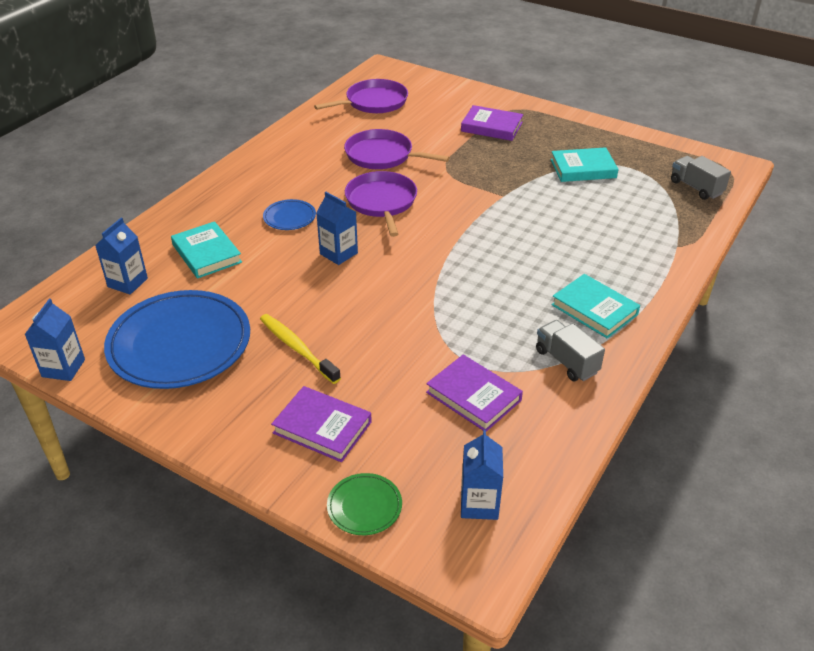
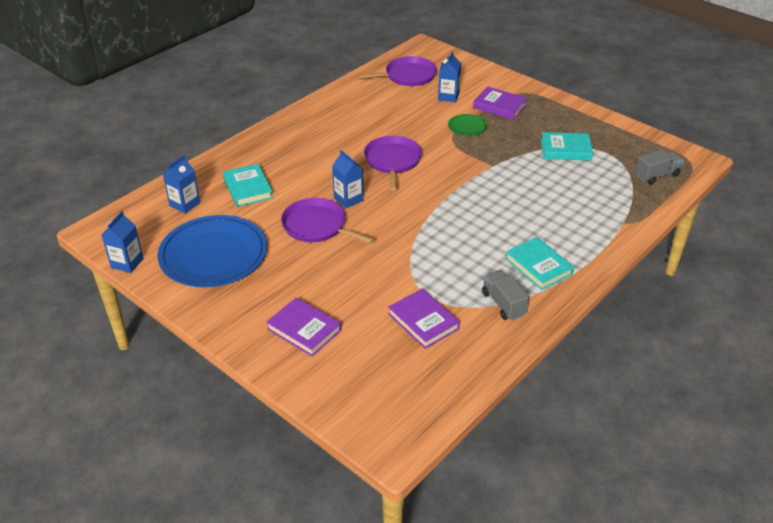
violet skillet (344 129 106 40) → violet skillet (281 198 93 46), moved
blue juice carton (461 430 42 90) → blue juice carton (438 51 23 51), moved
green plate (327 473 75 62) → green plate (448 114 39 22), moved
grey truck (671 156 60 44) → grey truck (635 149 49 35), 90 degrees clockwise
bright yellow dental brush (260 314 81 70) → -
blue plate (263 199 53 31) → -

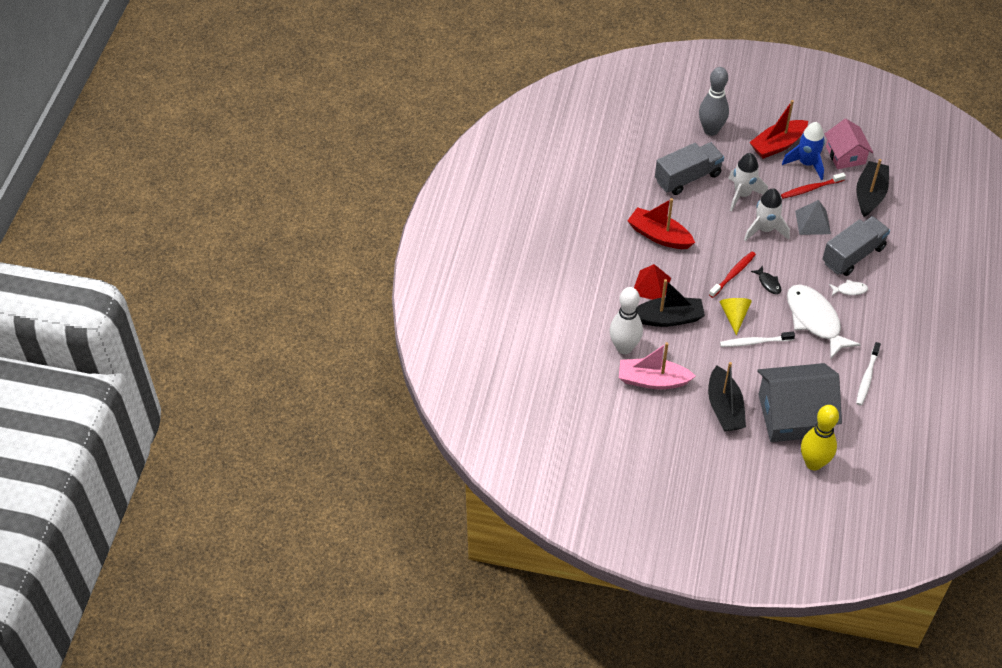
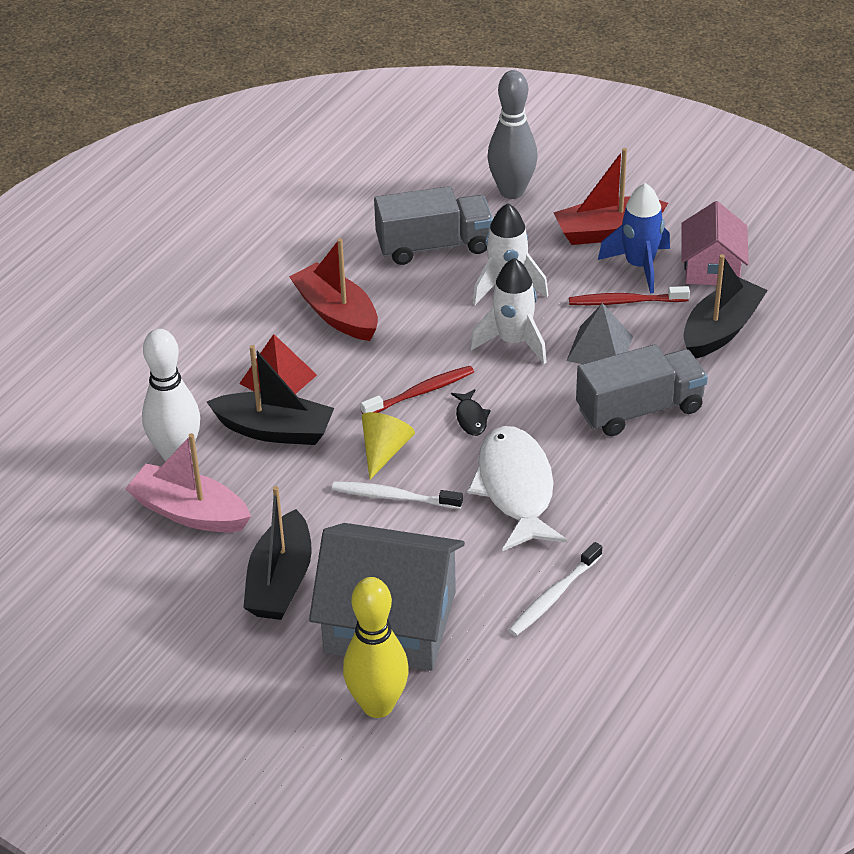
pure white fish figure (829 280 39 16) → -

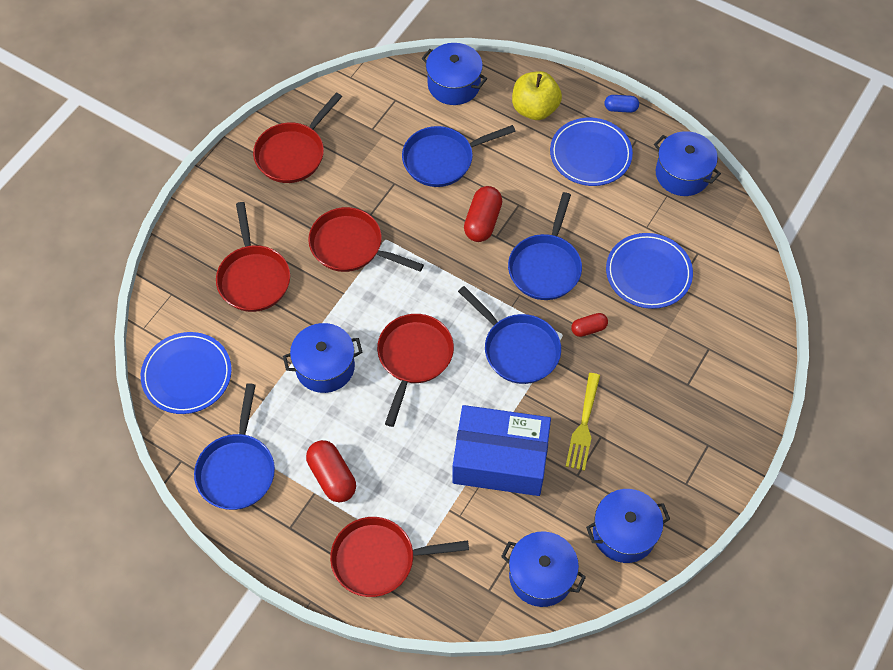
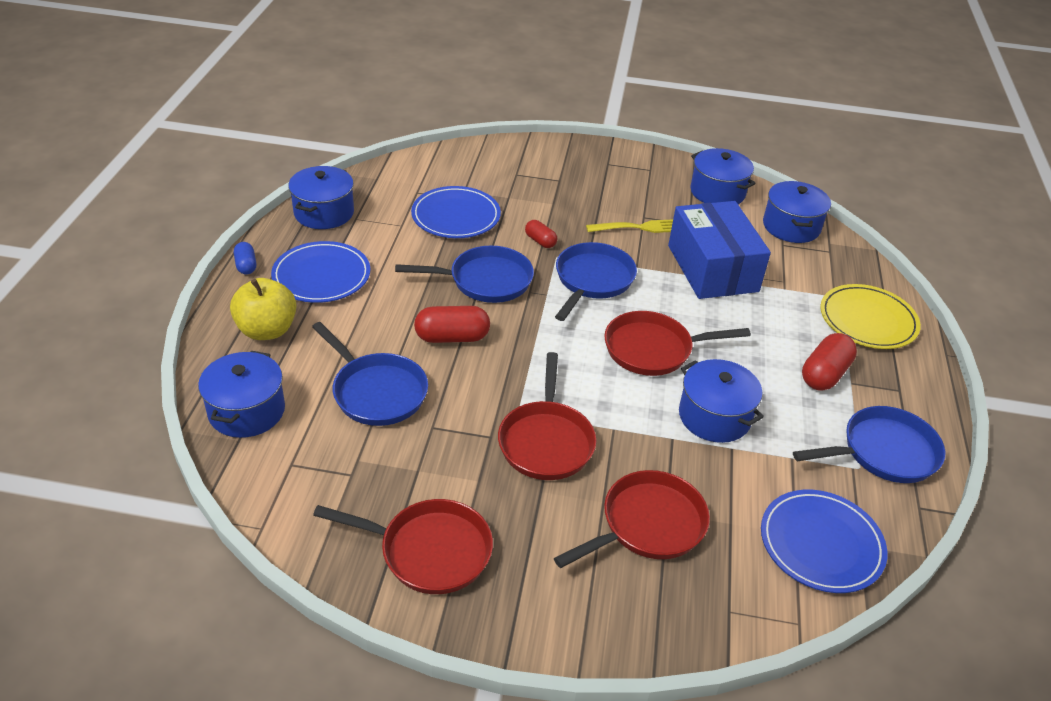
crimson skillet (330 517 139 80) → bright yellow plate (820 284 101 65)

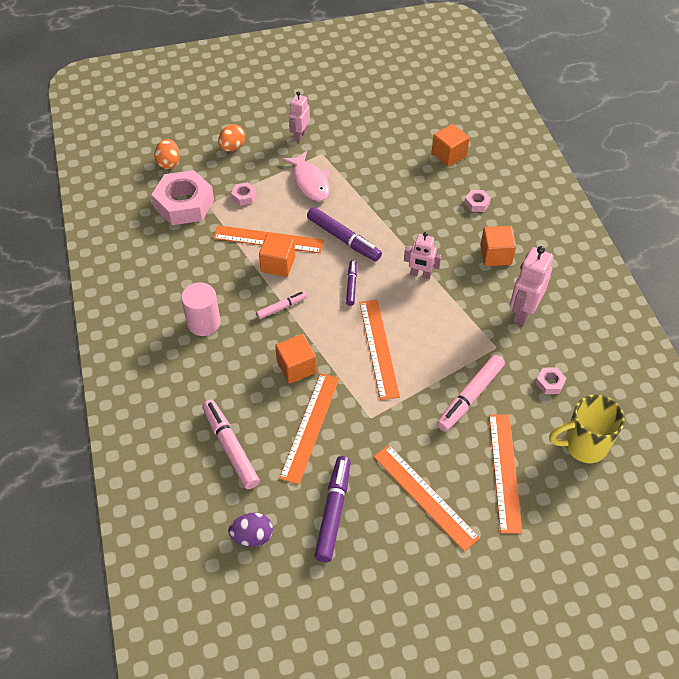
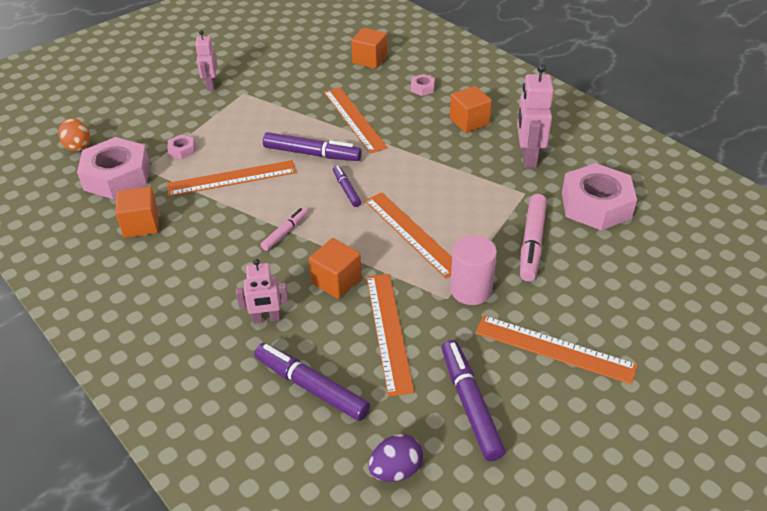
bright orange solid cube (259 233 36 44) → bright orange solid cube (115 187 44 51), moved
rose-pink robot figure (404 232 37 47) → rose-pink robot figure (236 259 52 65), moved
rose-pink felt pen (202 399 58 90) → violet felt pen (254 343 116 78)
bright orange straightedge (489 414 34 120) → bright orange straightedge (324 87 64 67), moved
rose-pink cylinder shape (181 282 40 54) → rose-pink cylinder shape (450 235 47 70), moved
rose-pink hex nut (535 367 31 27) → rose-pink hex nut (562 163 75 67), x2.36
bright orange toy egg (218 124 27 28) → -
rose-pink fish figure (282 151 48 50) → -
bright yellow tea mug (549 395 76 68) → -

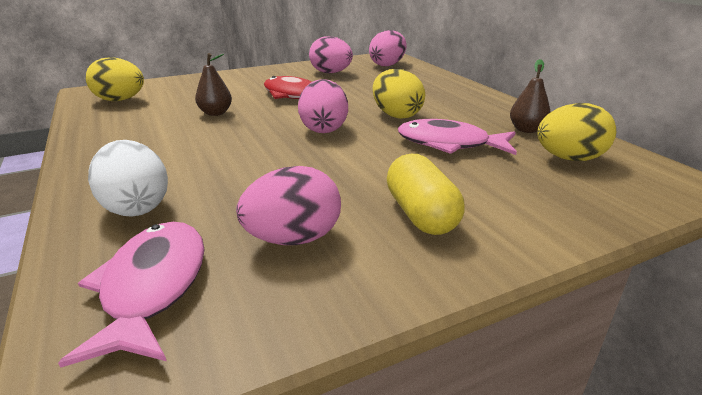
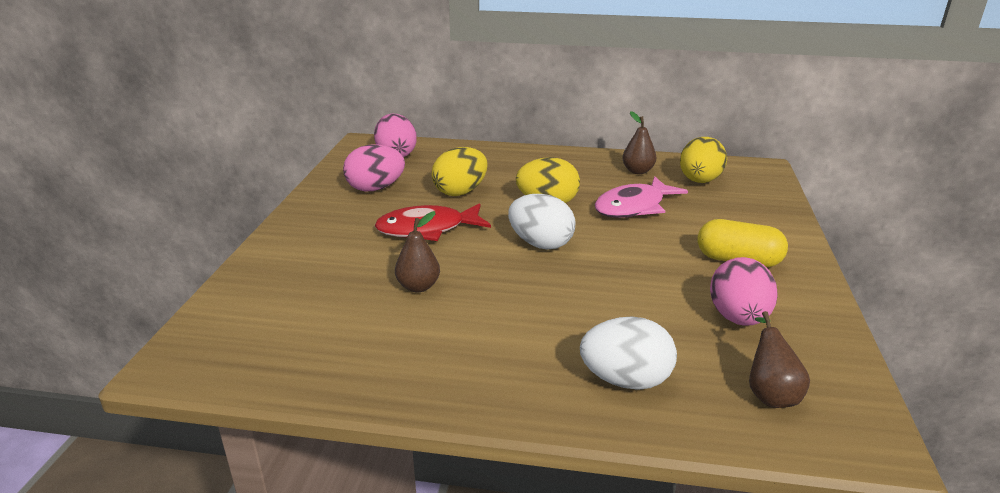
bright yellow toy egg (86 57 58 44) → bright yellow toy egg (432 147 56 49), moved
rose-pink toy egg (298 79 50 54) → pure white toy egg (508 194 67 56)
rose-pink fish figure (58 222 147 146) → russet toy pear (749 311 61 97)

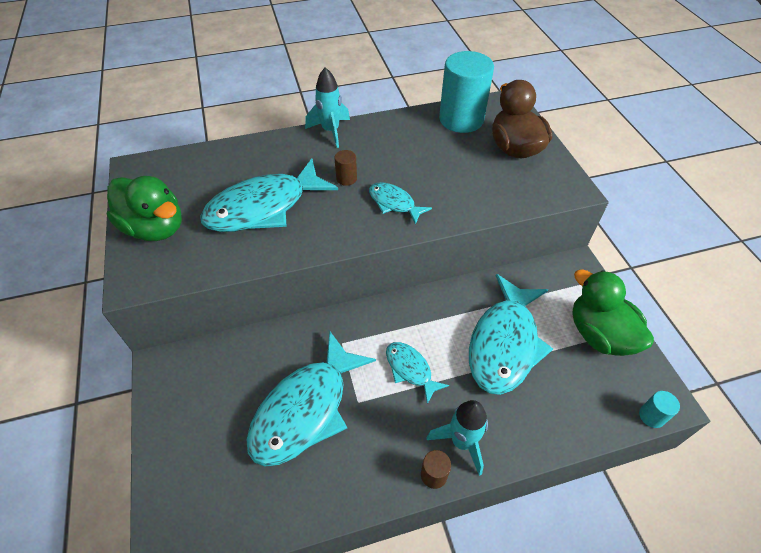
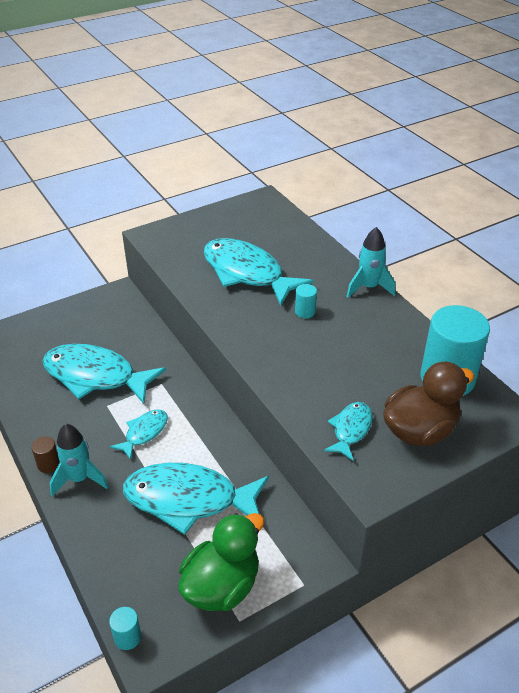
russet cylinder shape (334 150 23 36) → aqua cylinder shape (295 284 22 34)
aqua fish figure (369 182 63 43) → aqua fish figure (324 402 48 59), moved
green rubber duck (107 176 75 65) → -

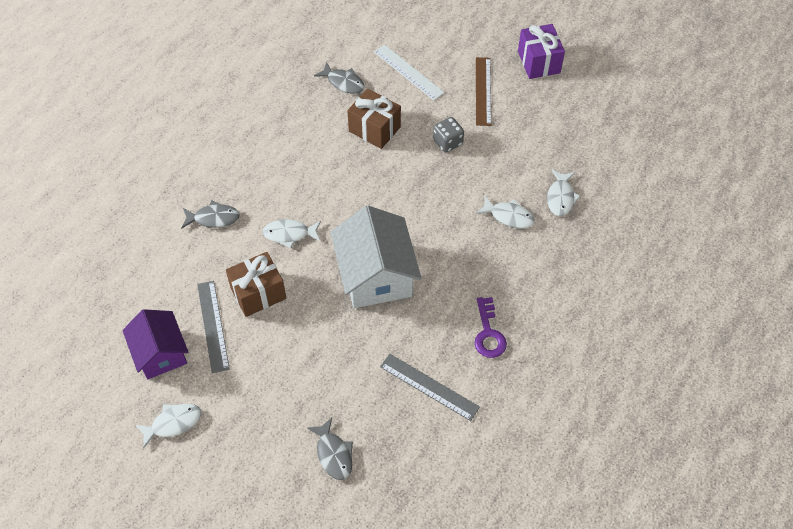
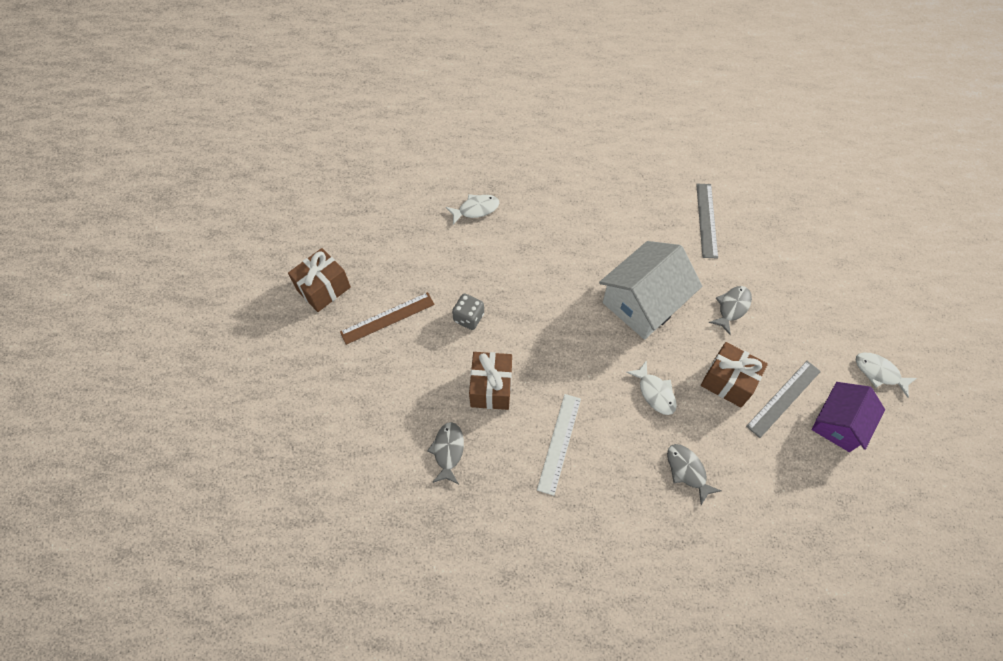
violet present (518 24 47 55) → russet present (288 248 63 64)
pure white straightedge (374 44 71 56) → pure white straightedge (537 394 44 102), moved
grey fish figure (307 418 46 62) → grey fish figure (709 286 43 49), moved
violet latchkey (475 297 32 61) → -
pure white fish figure (476 196 59 32) → -

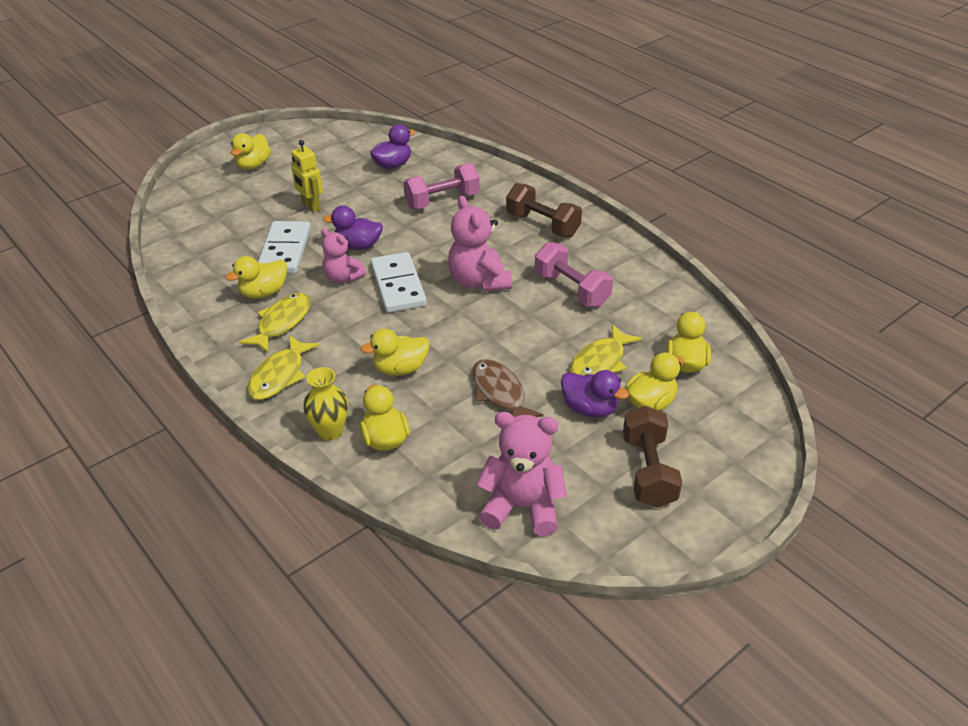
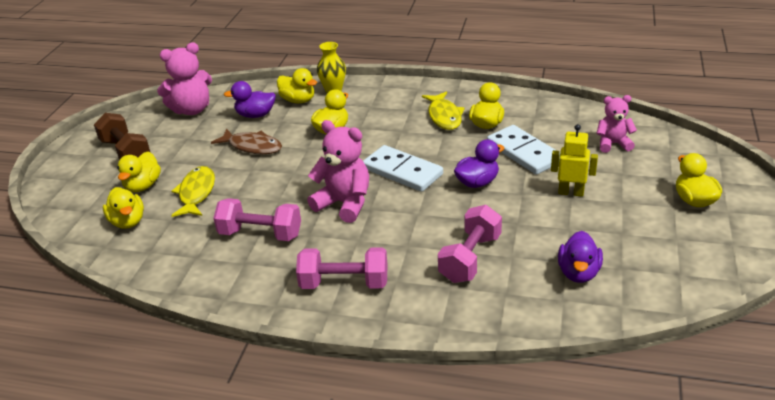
violet rubber duck (561 370 68 48) → violet rubber duck (224 81 52 37), moved
russet free weight (506 183 76 54) → rose-pink free weight (296 247 91 42)
rose-pink teddy (321 229 45 54) → rose-pink teddy (596 95 41 58), moved
bright yellow fish figure (247 335 73 65) → -

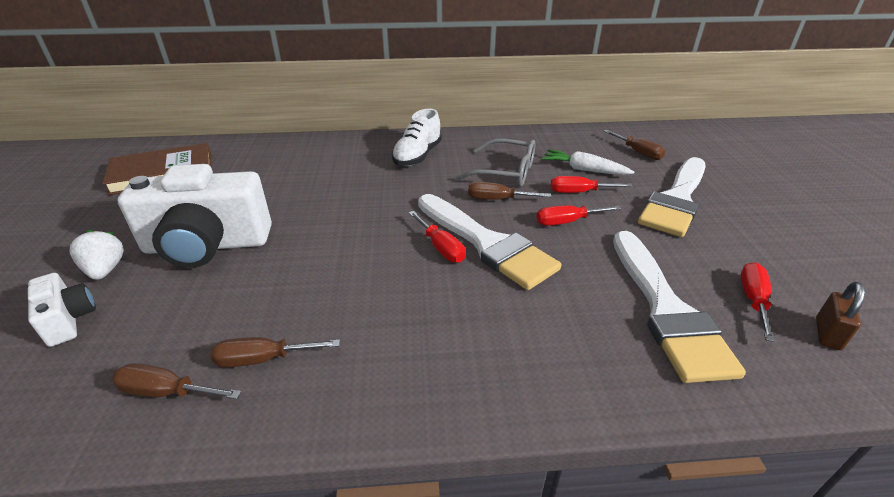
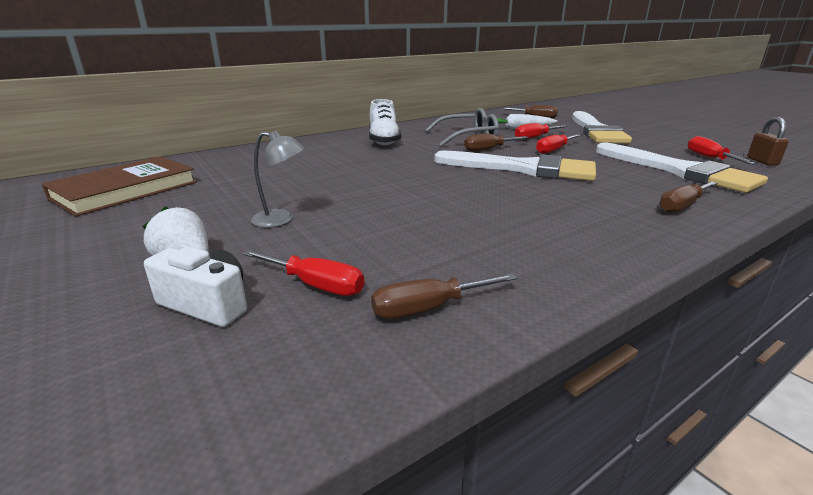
crimson hand screwdriver (409 211 57 52) → crimson hand screwdriver (242 250 122 46), moved
pure white compact camera (117 164 155 104) → grey desk lamp (251 130 53 97)
russet hand screwdriver (210 337 130 31) → russet hand screwdriver (659 181 58 32), moved

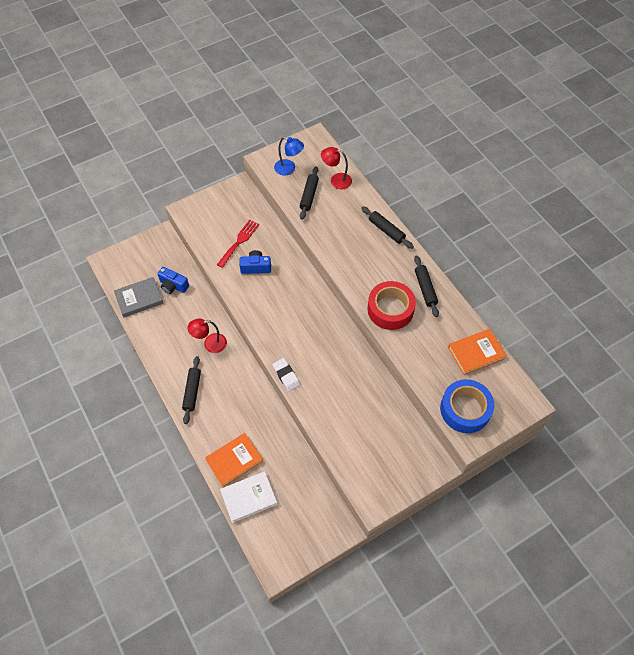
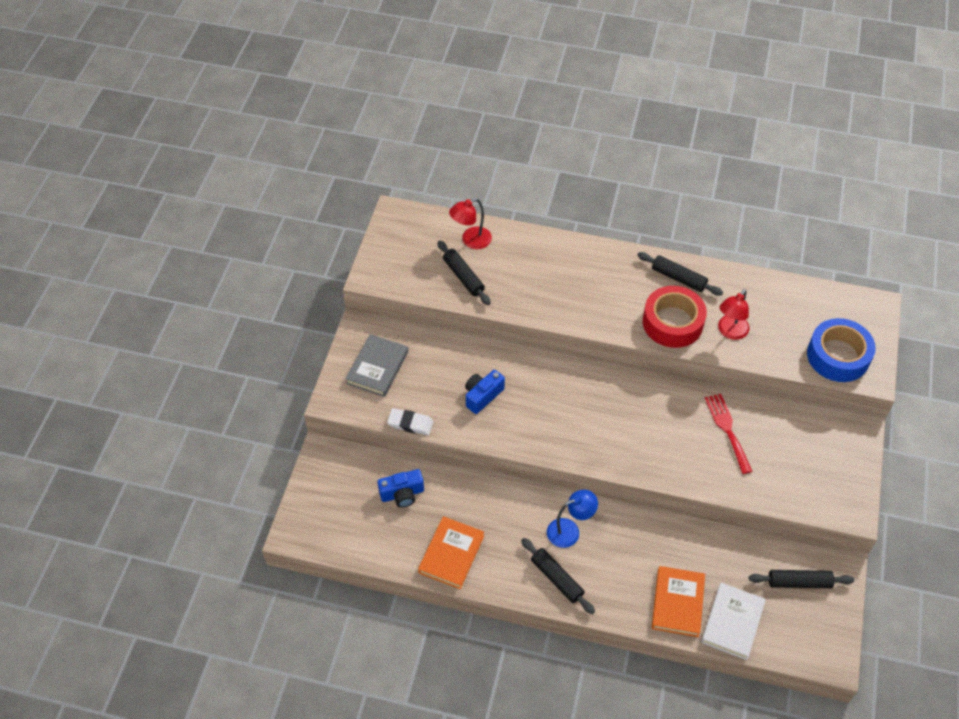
grey hardback (114 277 49 40) → grey hardback (345 334 63 63), moved
pure white gum eraser (272 358 28 33) → pure white gum eraser (387 408 46 27), moved
bright orange hardback (448 329 59 46) → bright orange hardback (418 516 66 73), moved
blue desk lamp (274 137 30 39) → blue desk lamp (547 490 51 58), moved
crimson fork (217 220 42 48) → crimson fork (705 394 48 80), moved
crimson desk lamp (188 319 39 34) → crimson desk lamp (718 289 31 51), moved
ebony pastry roller (361 206 53 43) → ebony pastry roller (749 570 105 18), moved

